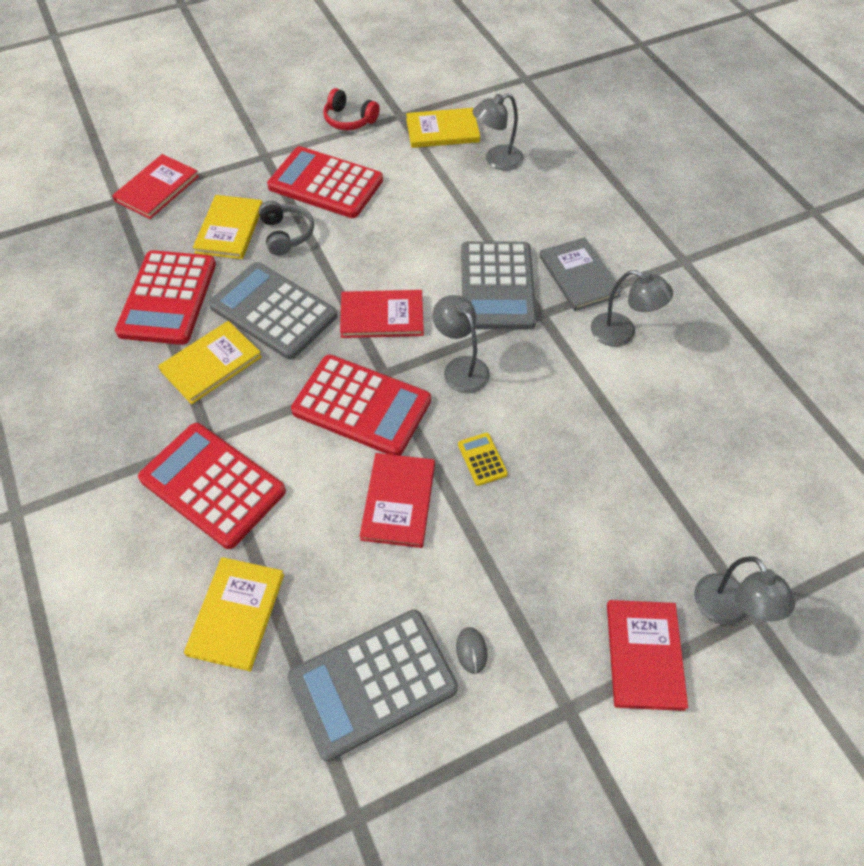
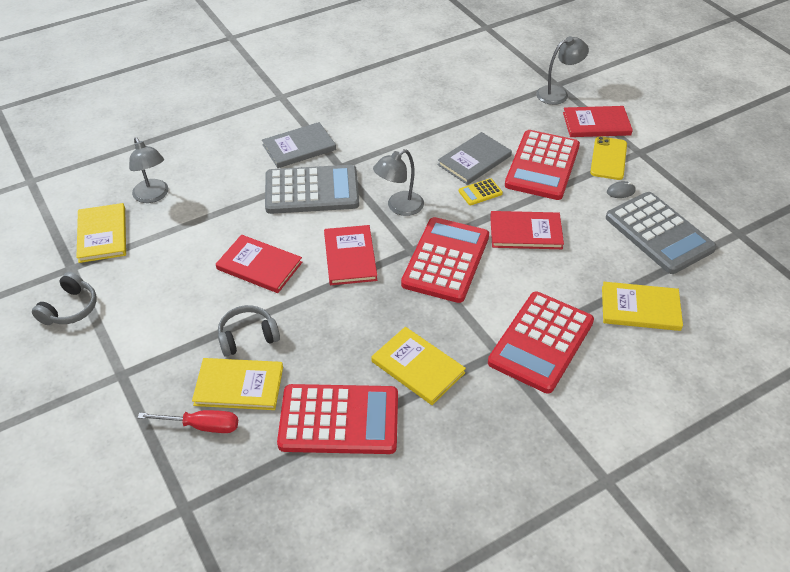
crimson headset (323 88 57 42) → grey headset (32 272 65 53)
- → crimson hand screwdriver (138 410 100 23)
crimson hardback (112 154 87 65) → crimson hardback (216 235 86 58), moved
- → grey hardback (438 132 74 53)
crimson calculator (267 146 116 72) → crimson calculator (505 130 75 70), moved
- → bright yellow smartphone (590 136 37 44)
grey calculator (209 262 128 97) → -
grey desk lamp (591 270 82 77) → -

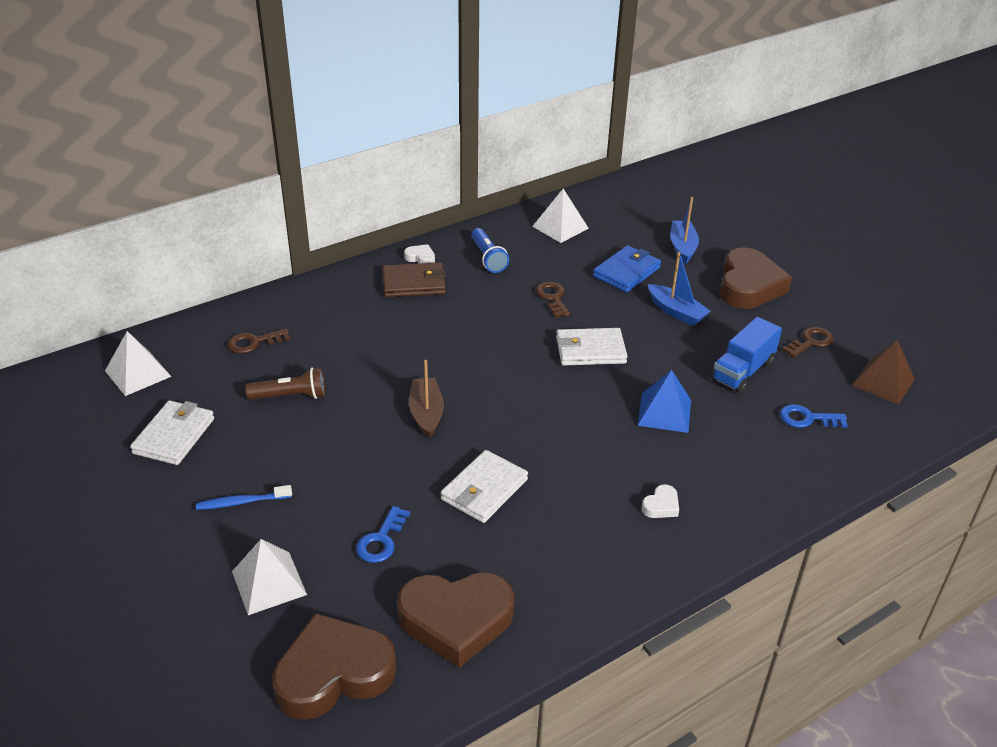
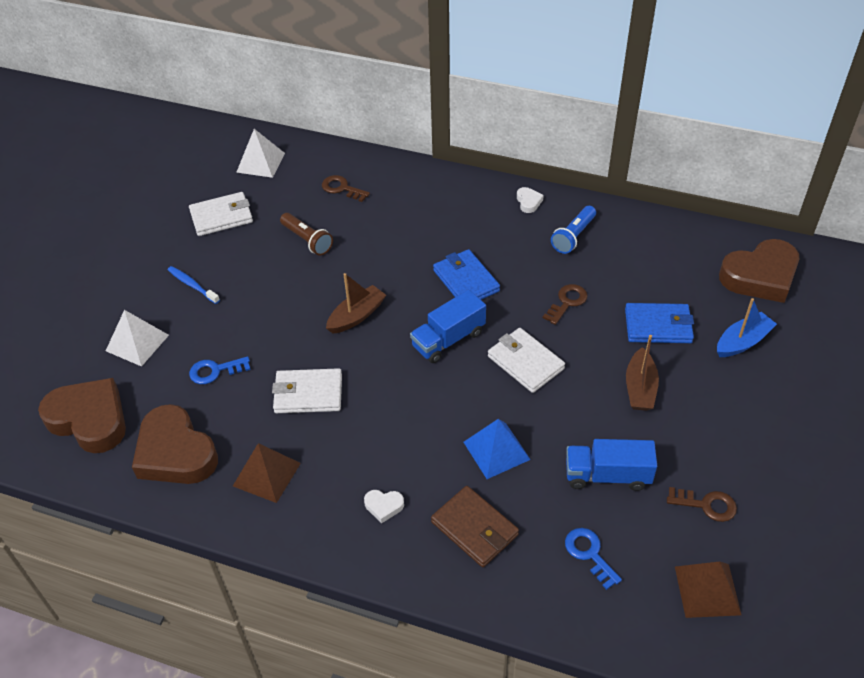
- → russet solid pyramid (233 443 68 60)
- → blue truck (410 290 76 73)
russet card wallet (382 263 64 34) → russet card wallet (431 486 88 81), moved
- → blue card wallet (433 249 67 51)
blue sailboat (648 252 63 74) → russet sailboat (626 335 33 76)
russet heart shape (720 247 72 62) → russet heart shape (719 239 80 64), moved
pure white solid pyramid (532 189 57 54) → -

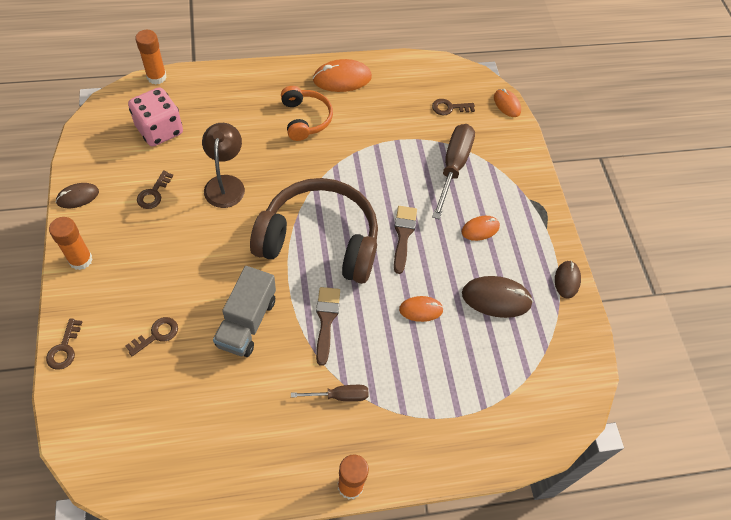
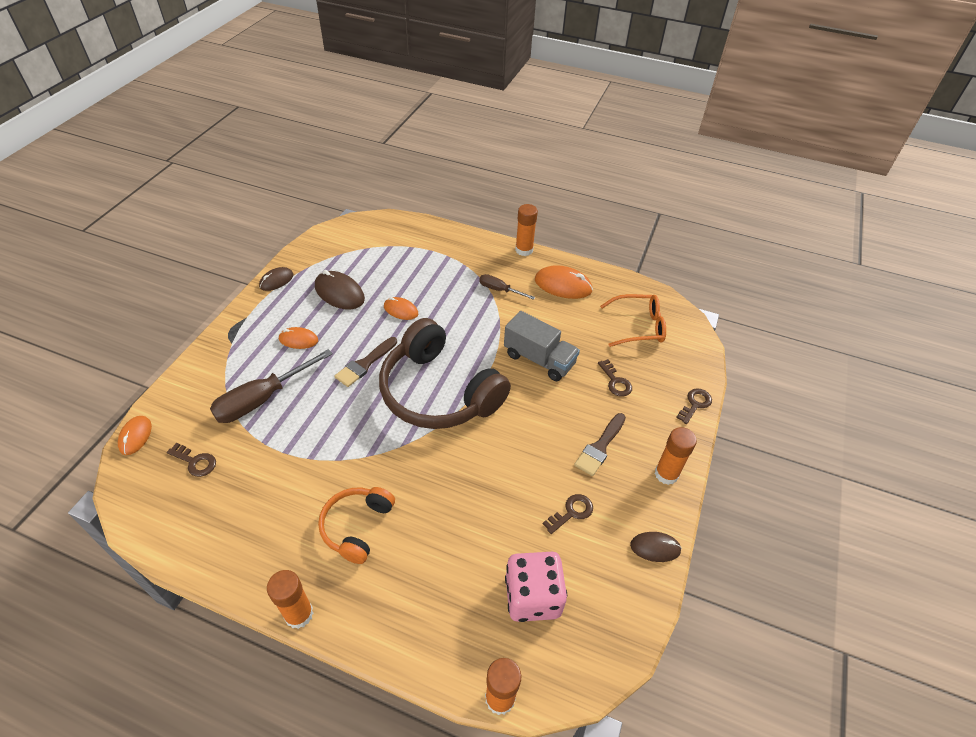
- → bright orange glue stick (267 570 46 59)
grey truck (213 266 63 91) → grey truck (504 311 76 70), 75 degrees clockwise
bright orange computer mouse (313 59 59 33) → bright orange computer mouse (535 265 58 34), moved
russet brush (316 287 24 79) → russet brush (574 413 52 63), moved
russet latchkey (126 317 52 39) → russet latchkey (598 359 34 38), 105 degrees counterclockwise
- → bright orange eyeglasses (600 294 66 53)
russet desk lamp (202 123 43 85) → -

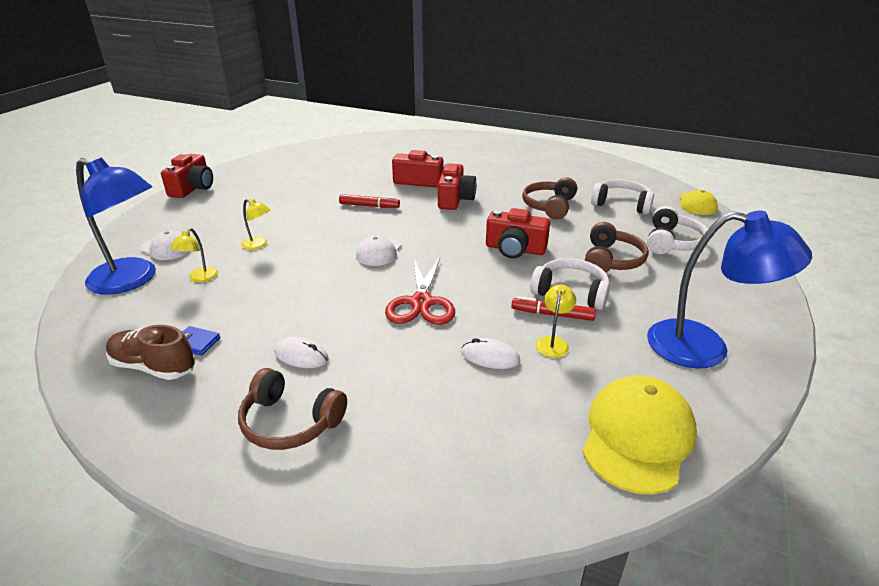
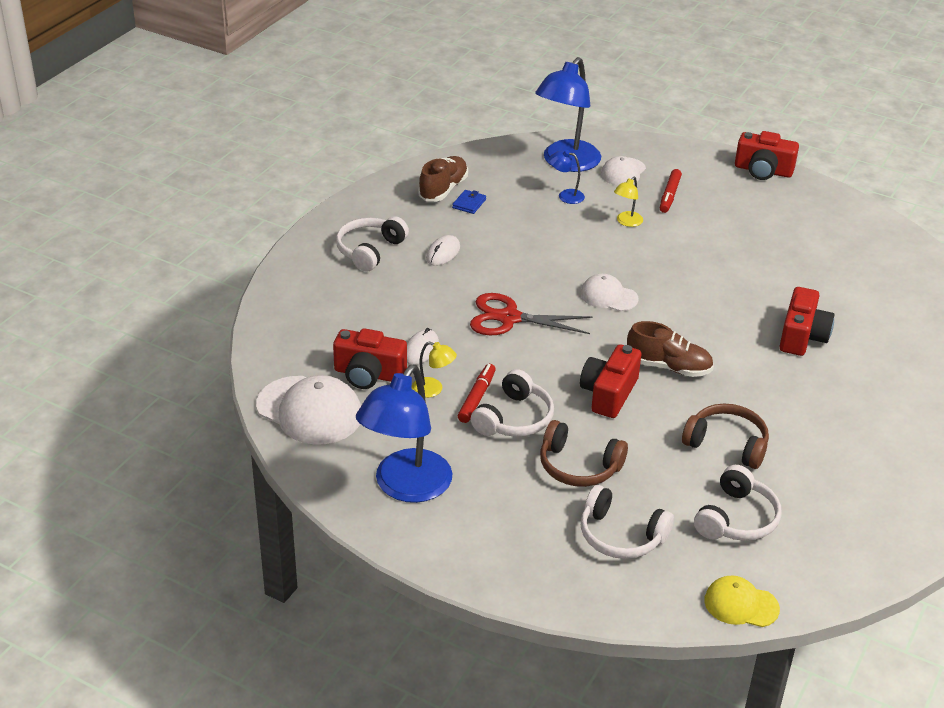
bright yellow peaked cap (582 375 114 119) → pure white peaked cap (256 375 105 70)
crimson compact camera (438 164 39 46) → crimson compact camera (333 328 74 61), moved
russet headset (238 368 109 82) → pure white headset (336 216 73 55)
bright yellow desk lamp (170 228 48 55) → blue desk lamp (549 150 36 54)
- → russet lace-up shoe (627 321 87 56)
crimson felt pen (339 194 61 14) → crimson felt pen (660 169 22 44), moved

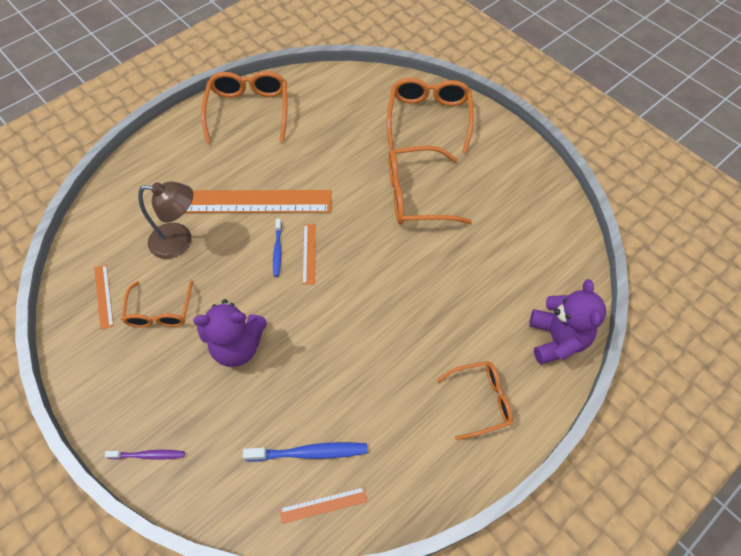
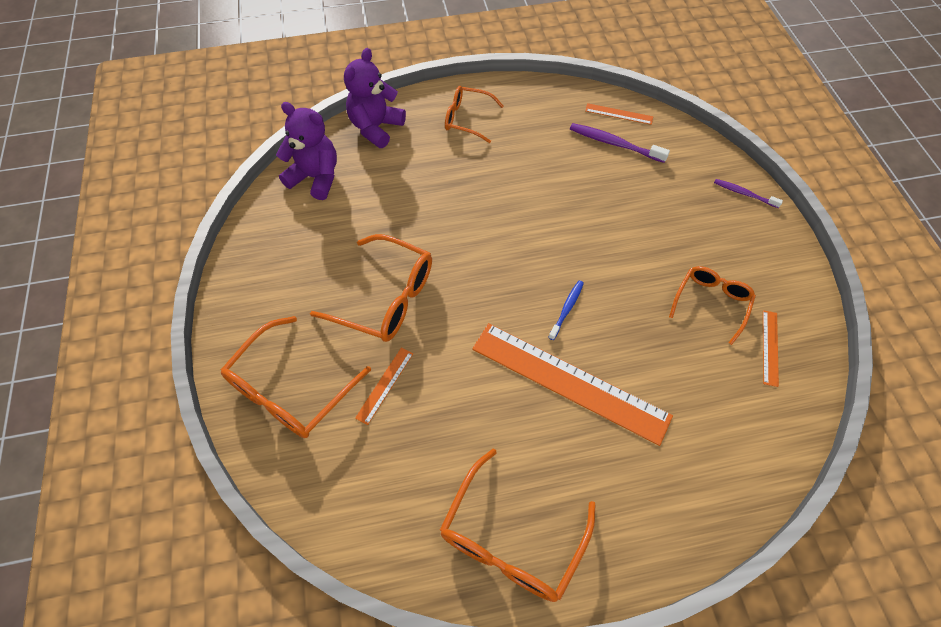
violet teddy (193 299 74 68) → violet teddy (276 102 61 98), moved
bright orange straightedge (303 224 13 61) → bright orange straightedge (355 347 58 78), moved
blue dental brush (243 442 124 20) → violet dental brush (570 123 100 40)
russet desk lamp (138 181 55 78) → -

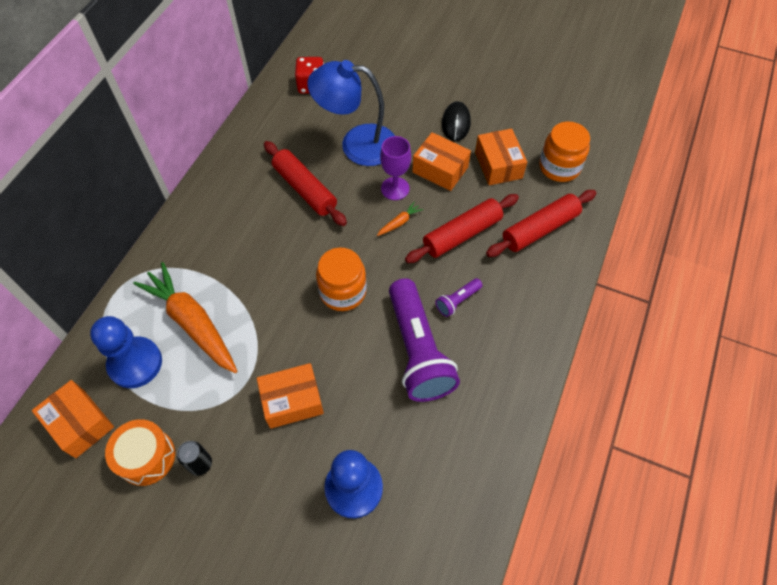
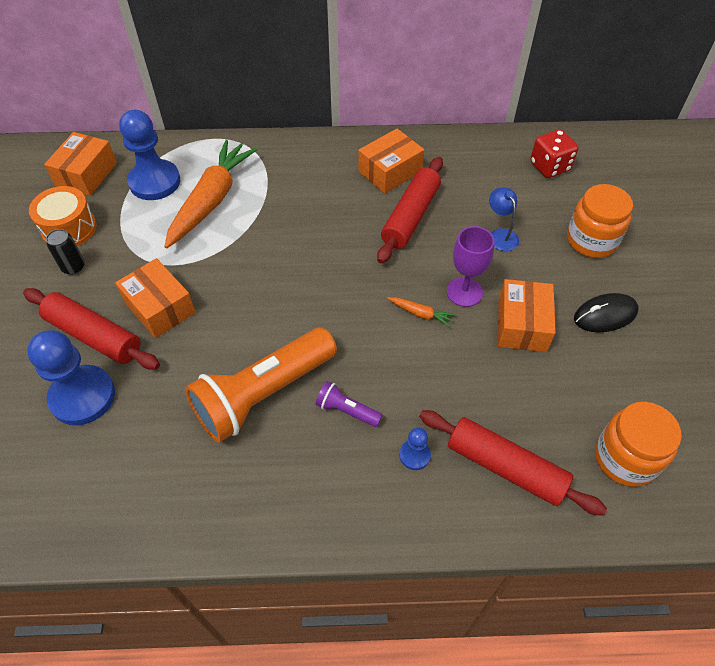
crimson pastry roller (405 194 114 69) → crimson pastry roller (23 288 137 82), moved
violet pocket torch (389 278 71 124) → bright orange pocket torch (185 328 152 115)
bright orange package (475 129 52 56) → bright orange package (358 128 66 66), moved
- → blue game pawn (399 427 32 43)
blue desk lamp (307 60 88 106) → blue desk lamp (489 188 30 63), x0.44
bright orange jam jar (316 248 51 63) → bright orange jam jar (567 184 66 74), moved

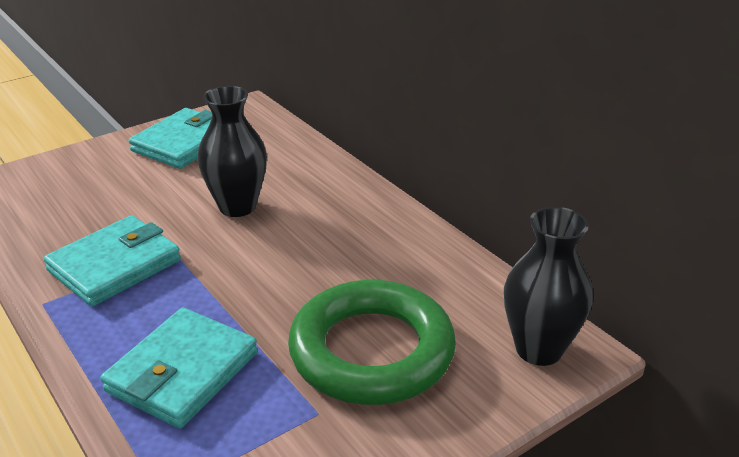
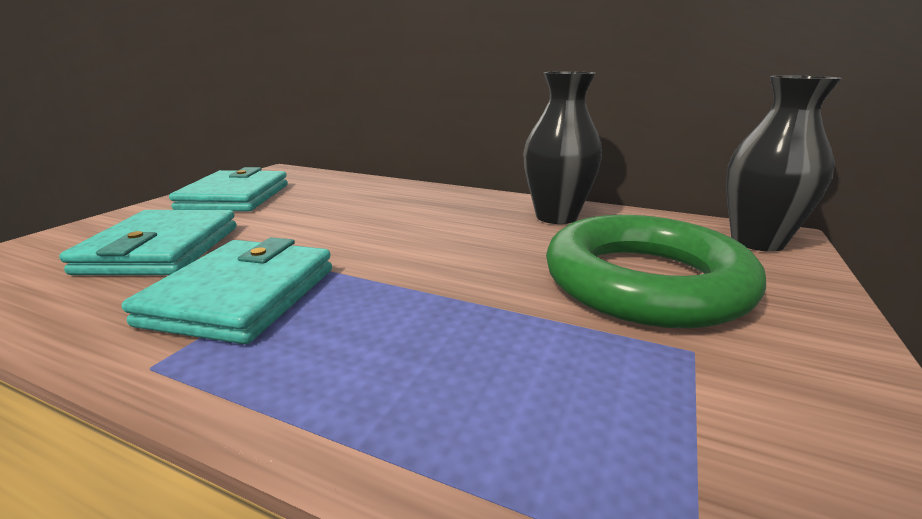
aqua card wallet (100 308 158 120) → aqua card wallet (59 210 178 65), moved
ebony flower vase (197 86 70 131) → ebony flower vase (523 71 79 153), moved

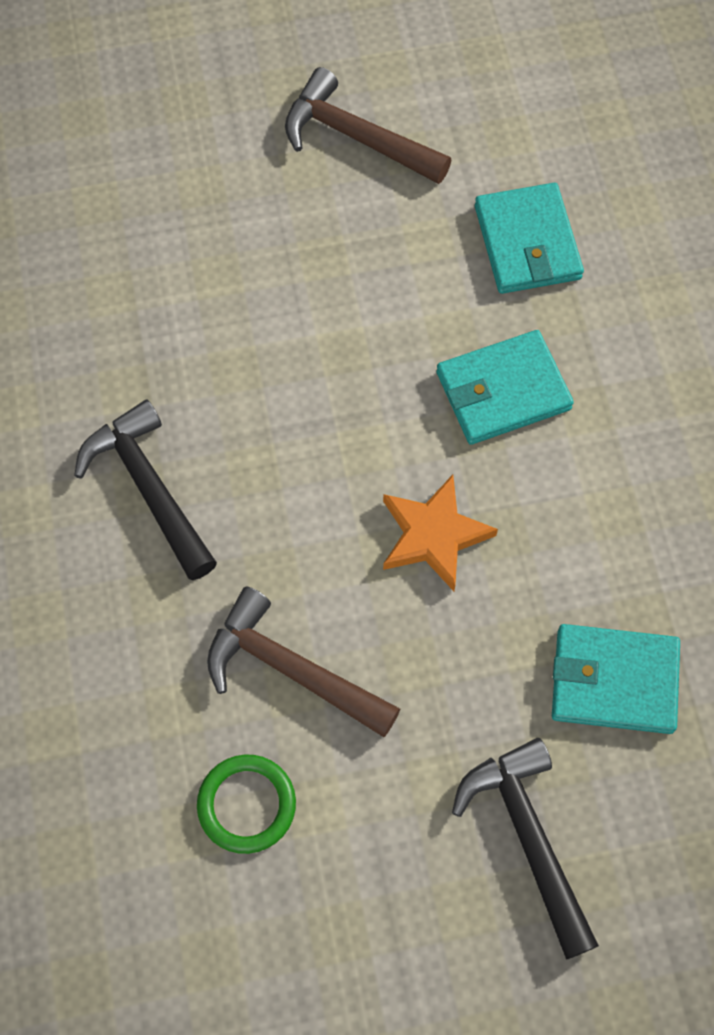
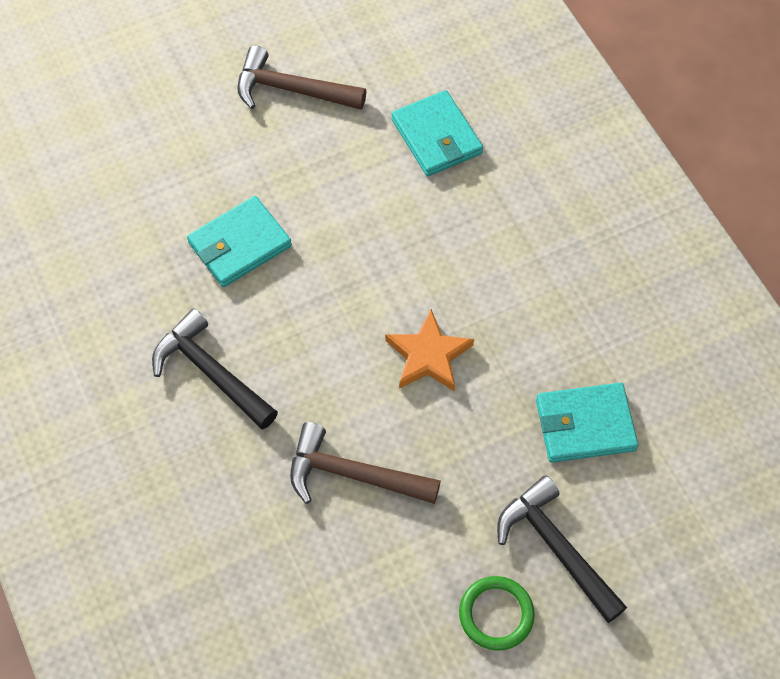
aqua card wallet (436 330 138 115) → aqua card wallet (187 196 105 91), moved
green torus (197 755 99 99) → green torus (459 576 76 75), moved

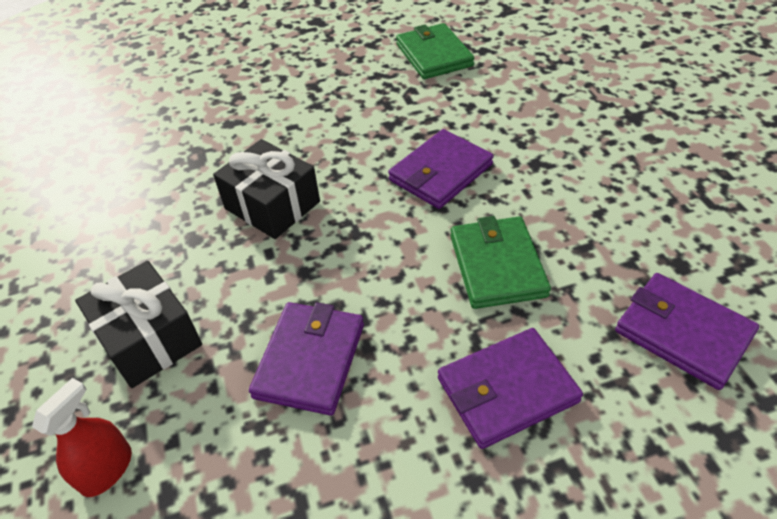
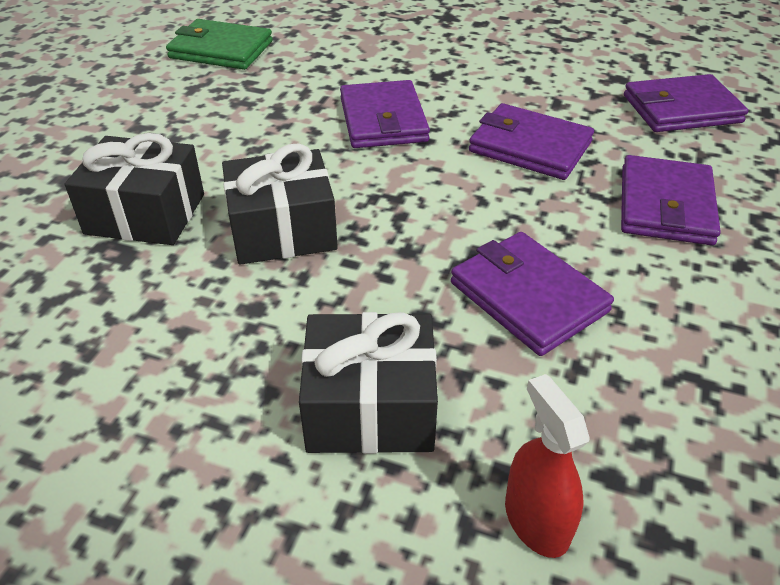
- → ebony present (65 133 139 112)
green card wallet (450 216 101 93) → violet card wallet (469 103 125 77)

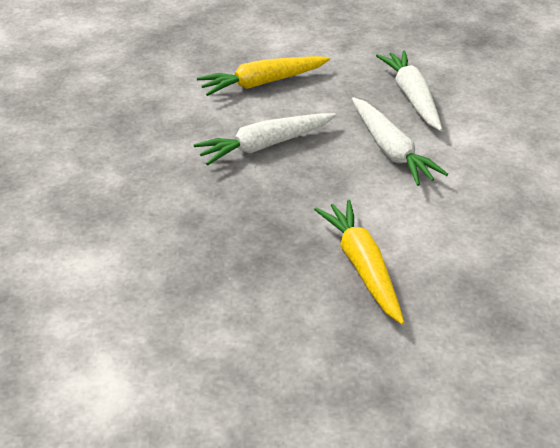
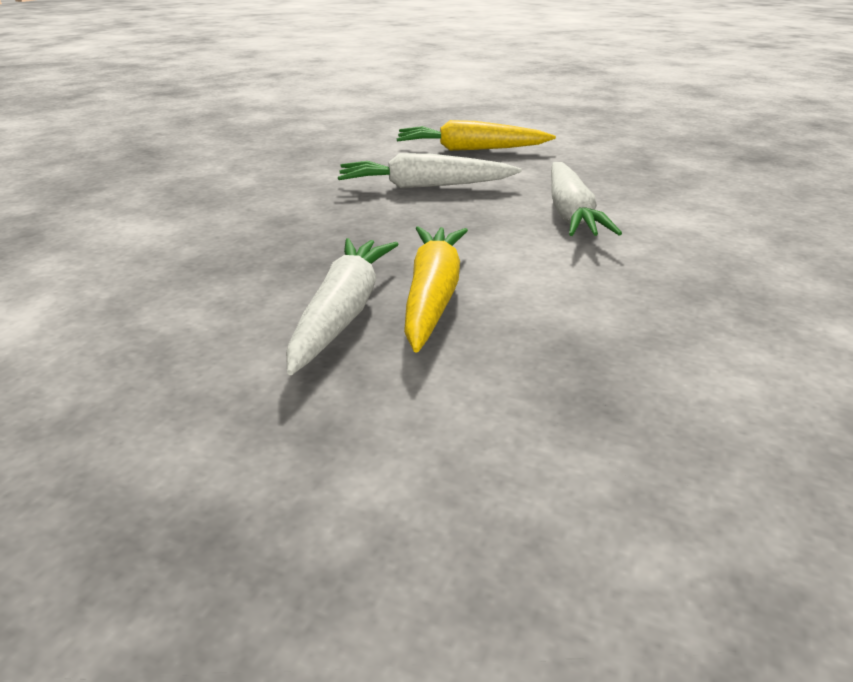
pure white carrot (376 50 66 81) → pure white carrot (286 238 113 137), moved

